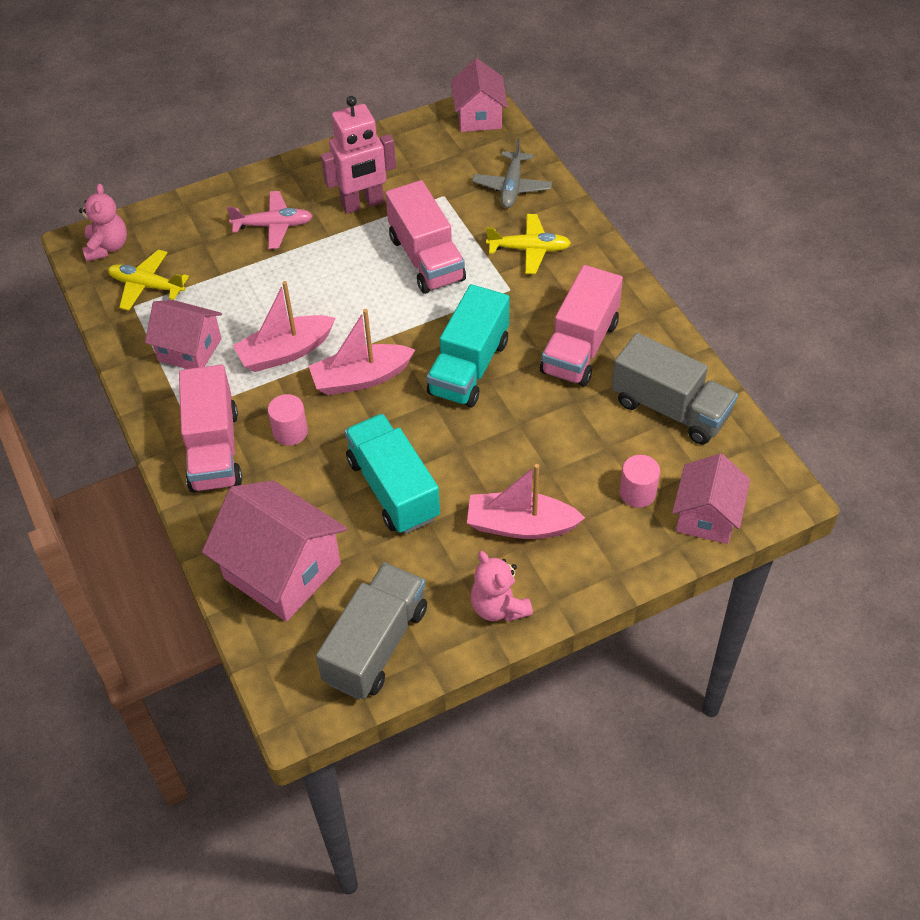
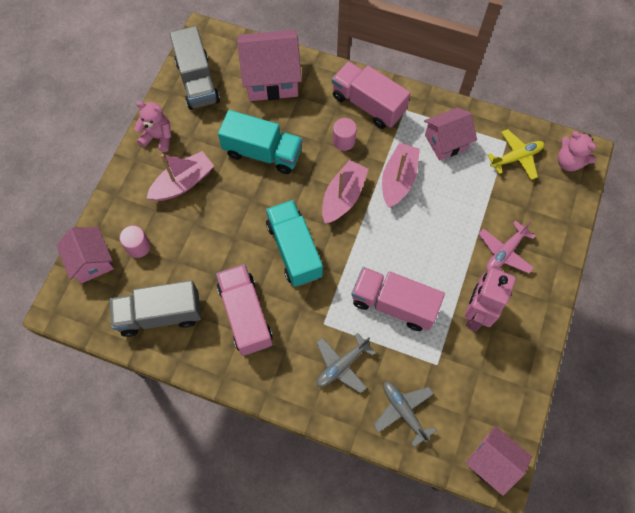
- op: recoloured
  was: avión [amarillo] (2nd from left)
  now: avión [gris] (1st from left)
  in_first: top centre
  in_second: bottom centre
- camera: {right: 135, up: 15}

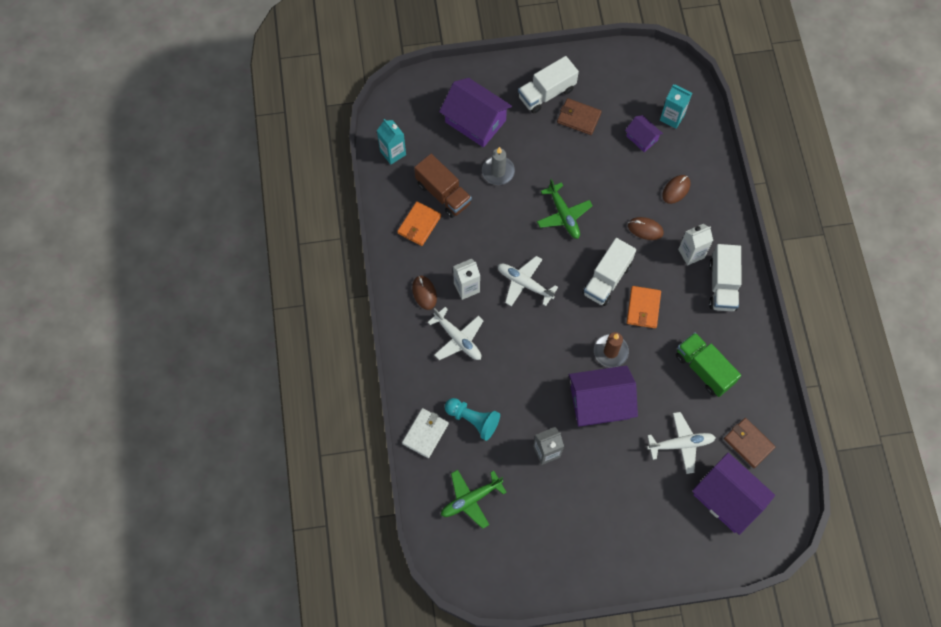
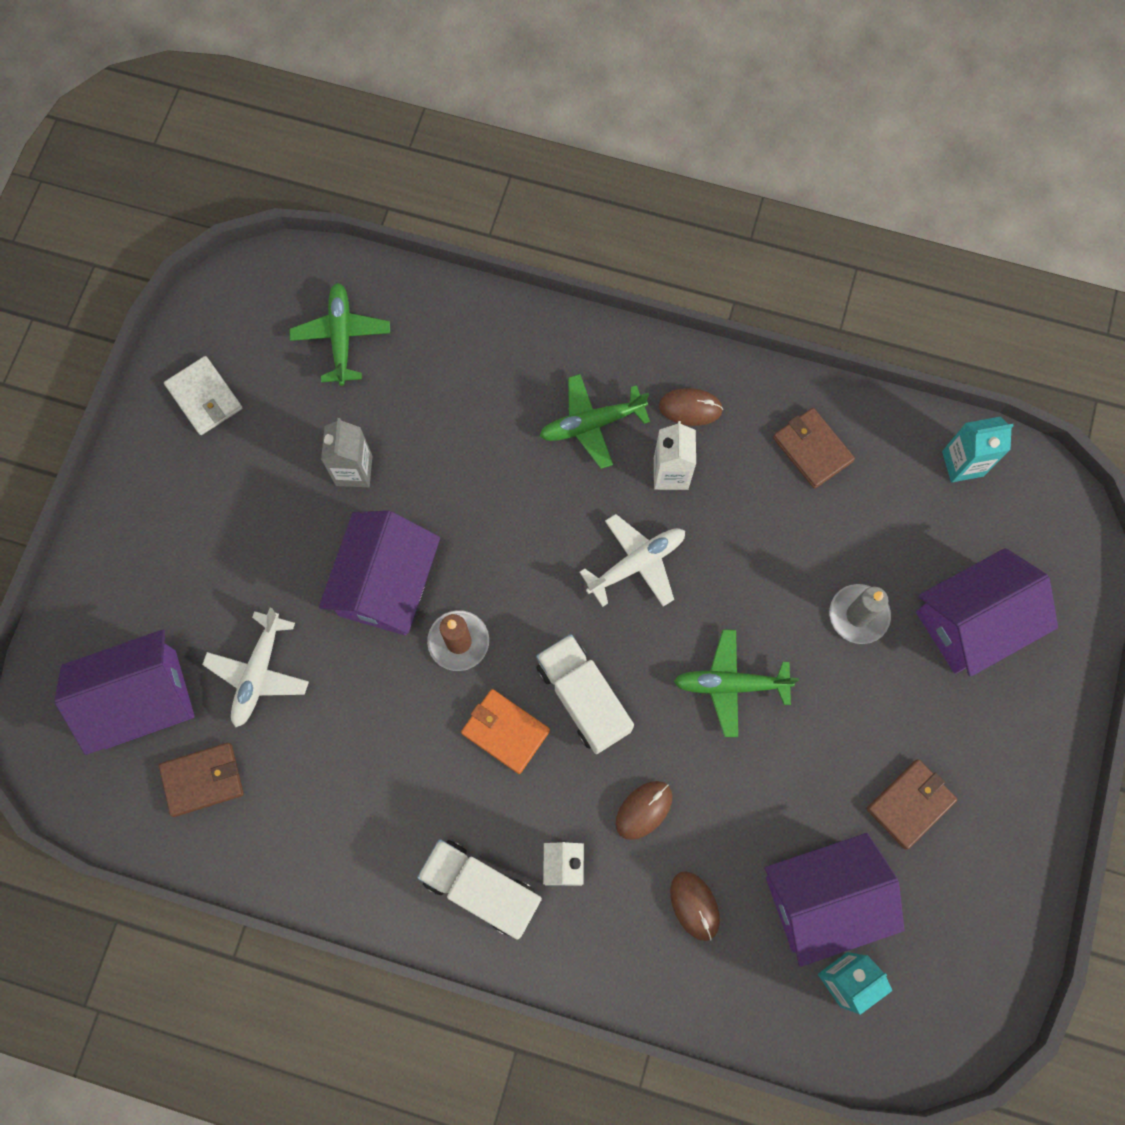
- op: removed
  was: camión [blanco] (1st from left)
  in_first: top centre
- op: resized
  was: casa [morado] (3rd from left)
  in_first: top right
  in_second: bottom right
  ratio: 1.91
- op: removed
  was: camión [marrón]
  in_first: top centre
- op: recoloured
  was: cartera [naranja] (1st from left)
  now: cartera [marrón] (2nd from left)
  in_first: centre
  in_second: middle right
- op: recoloured
  was: avión [blanco] (1st from left)
  now: avión [verde] (2nd from left)
  in_first: centre
  in_second: centre
- op: removed
  was: camión [verde]
  in_first: middle right
- op: removed
  was: peón [turquesa]
  in_first: bottom centre
- op: moved
  was: cartera [blanco]
  in_first: bottom centre
  in_second: middle left
- camera: {right: 115, up: 5}

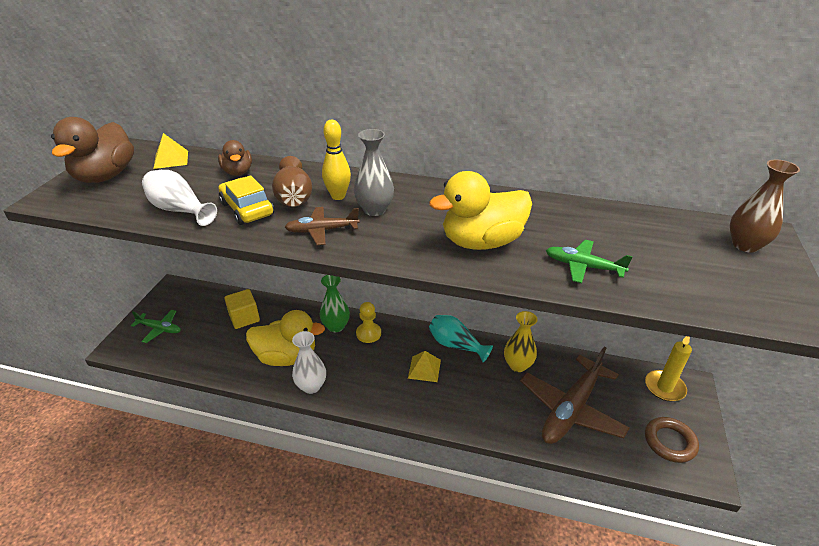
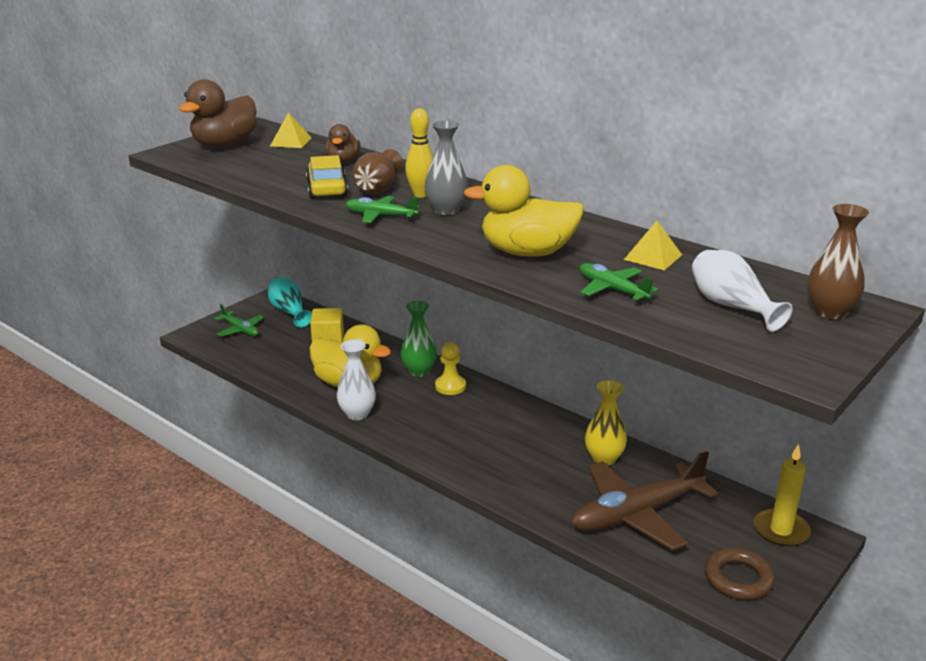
- op: moved
  was: florero [blanco] (1st from left in the first image)
  now: florero [blanco] (2nd from left)
  in_first: middle left
  in_second: middle right
- op: recoloured
  was: avión [marrón] (1st from left)
  now: avión [verde] (2nd from left)
  in_first: centre
  in_second: top centre
- op: moved
  was: florero [turquesa]
  in_first: centre
  in_second: middle left
- op: moved
  was: pirámide [amarillo] (2nd from left)
  in_first: bottom centre
  in_second: middle right
- camera: {right: 25, up: -10}

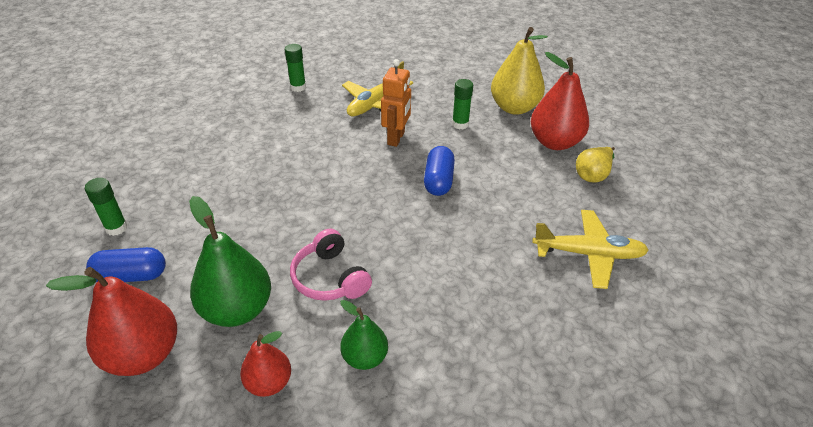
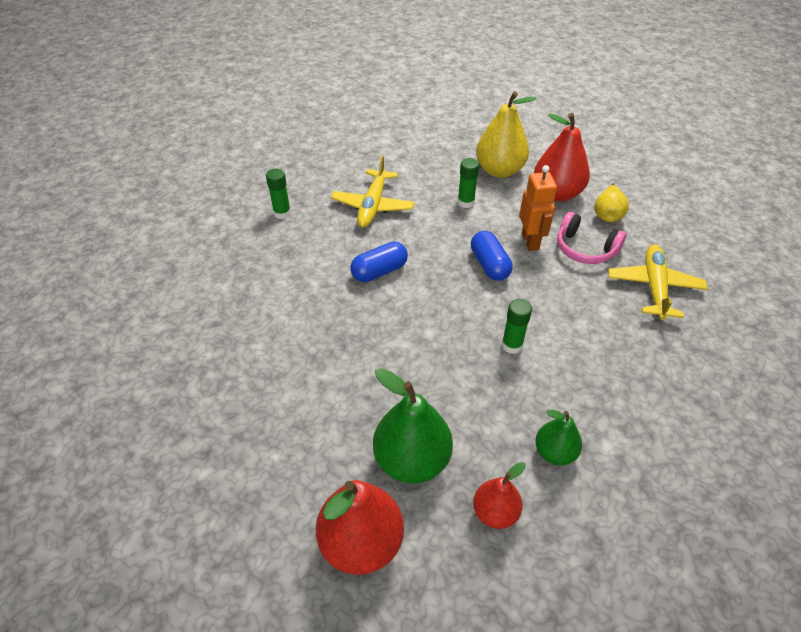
- op: moved
  was: robot [naranja]
  in_first: top centre
  in_second: top right
- op: moved
  was: barra de pegamento [verde] (1st from left in the first image)
  now: barra de pegamento [verde] (3rd from left)
  in_first: middle left
  in_second: centre
- op: turned
  was: avión [amarillo] (2nd from left)
  in_first: middle right
  in_second: middle right
  clockwise: -60
- op: moved
  was: auriculares [rosa]
  in_first: centre
  in_second: middle right
- op: moved
  was: cápsula [azul] (1st from left)
  in_first: middle left
  in_second: centre
- camera: {right: -25, up: 5}

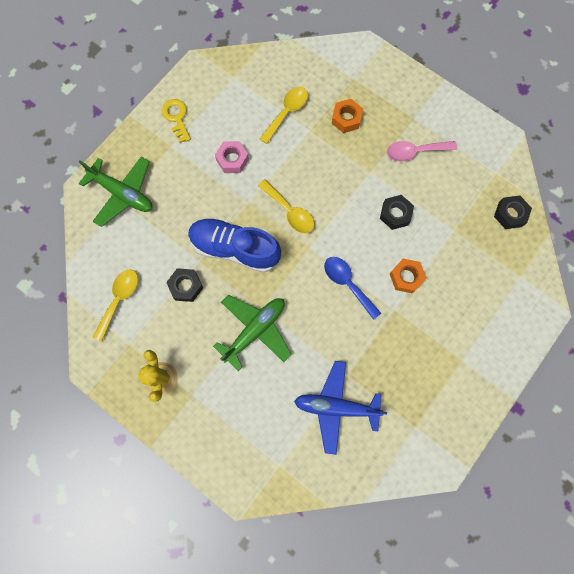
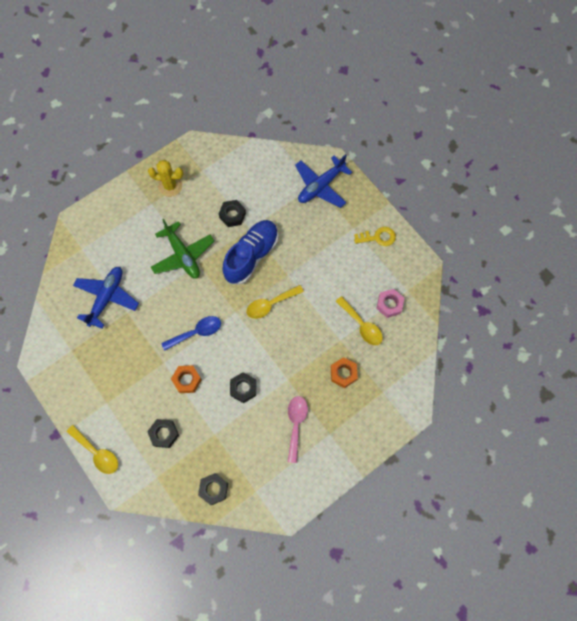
- op: moved
  was: tuerca [rosa]
  in_first: top centre
  in_second: middle right
- op: recoloured
  was: avión [verde] (1st from left)
  now: avión [azul] (2nd from left)
  in_first: top left
  in_second: top centre
- op: moved
  was: cuchara [amarillo] (1st from left)
  in_first: middle left
  in_second: bottom left
- op: added
  now: tuerca [negro] (1st from left)
  in_second: bottom left
- camera: {right: 105, up: -5}

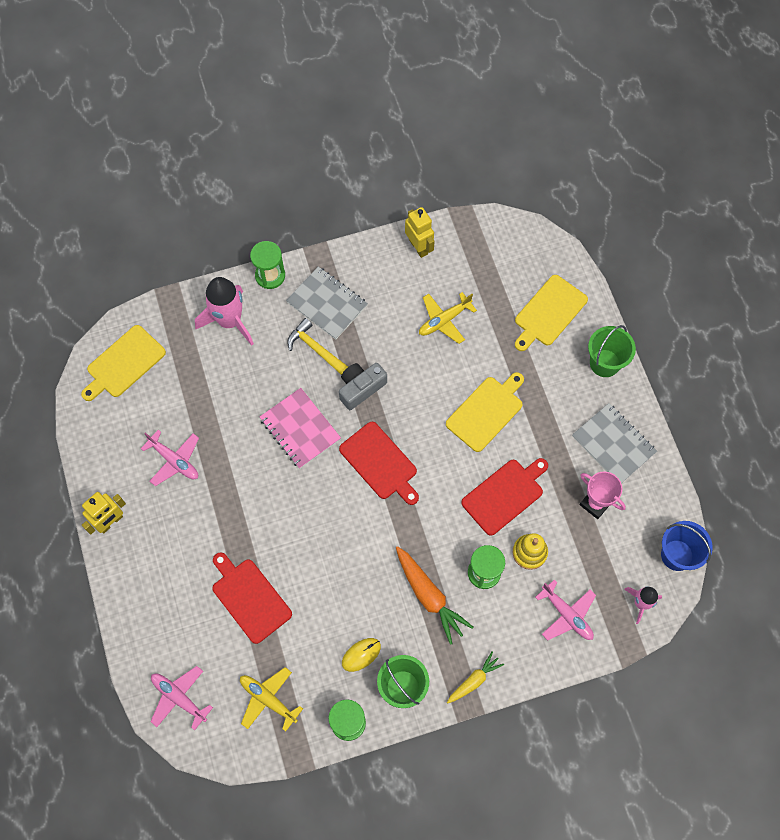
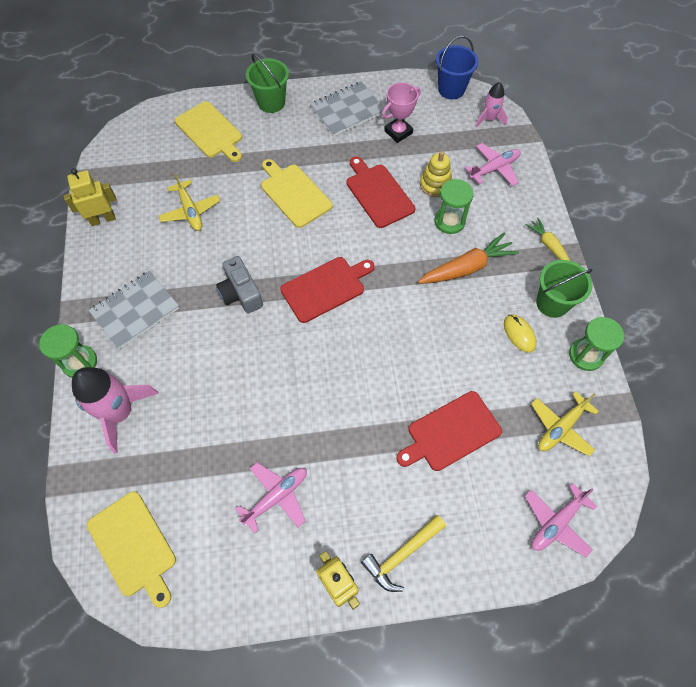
- op: moved
  was: martillo [amarillo]
  in_first: centre
  in_second: bottom centre
- op: removed
  was: cuaderno [rosa]
  in_first: centre
- camera: {right: -80, up: -5}

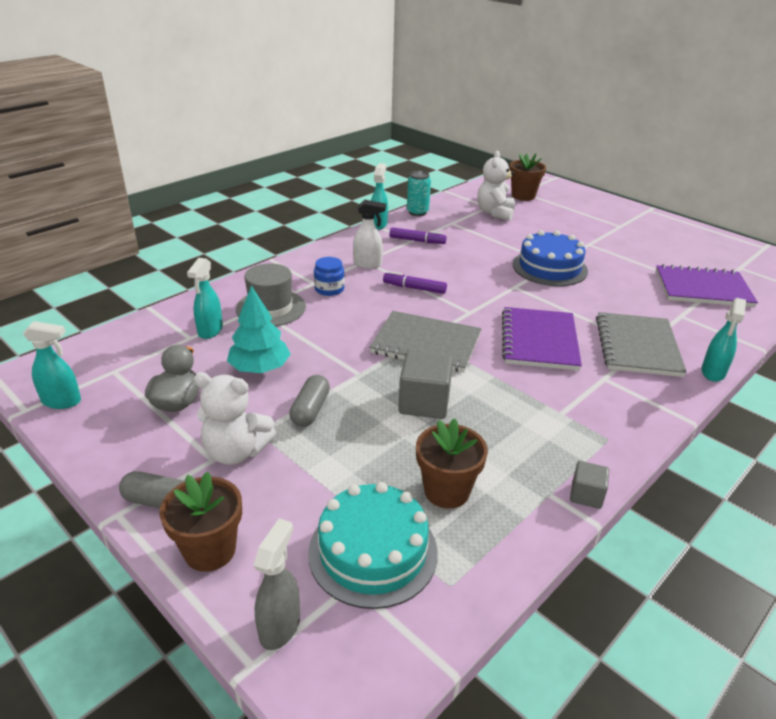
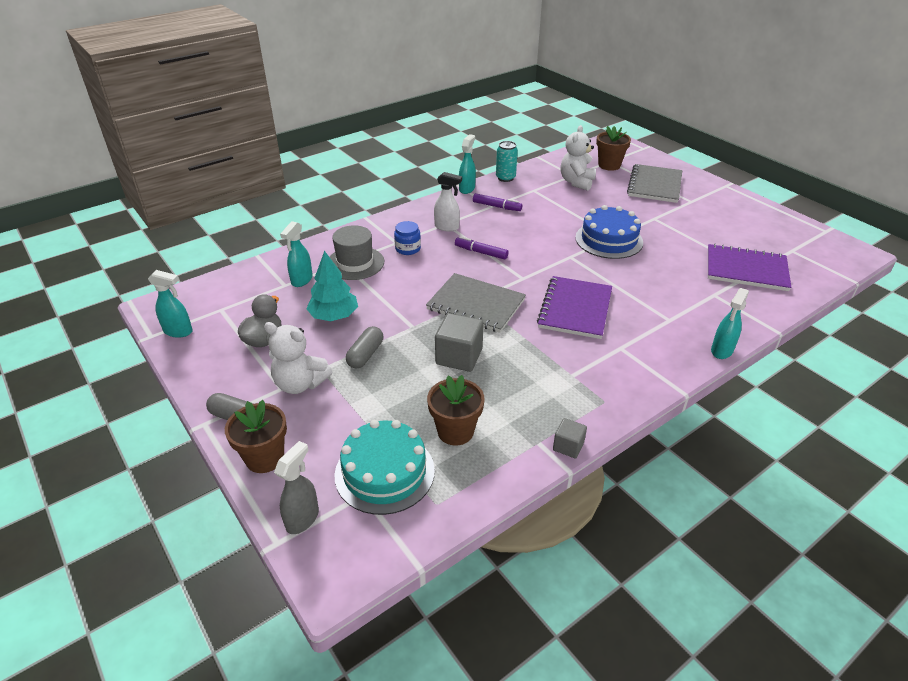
- op: moved
  was: cuaderno [gris] (2nd from left)
  in_first: middle right
  in_second: top right
- camera: {right: 10, up: 5}

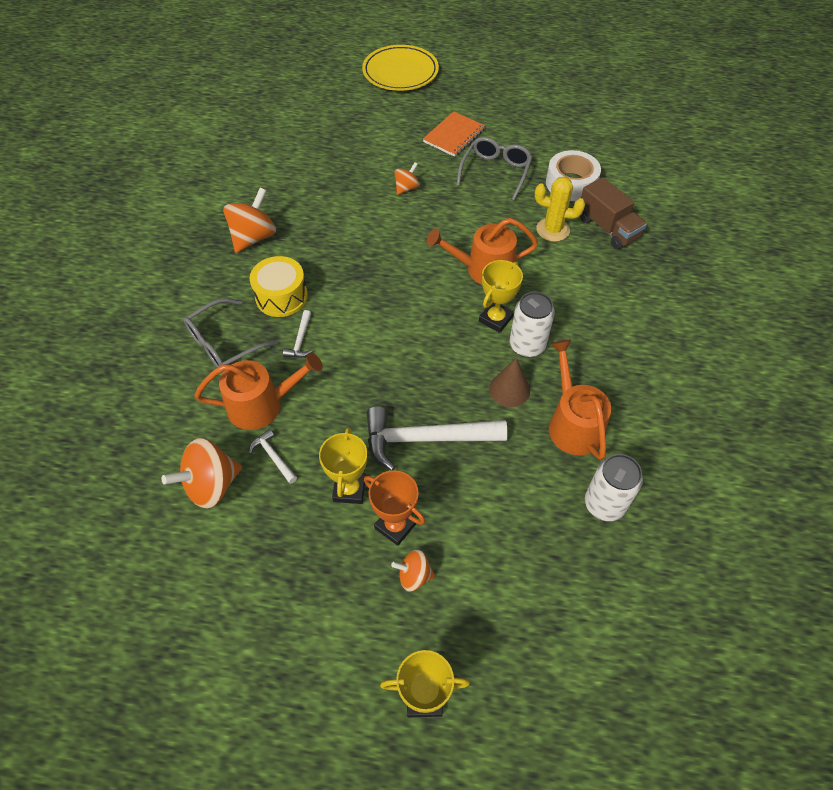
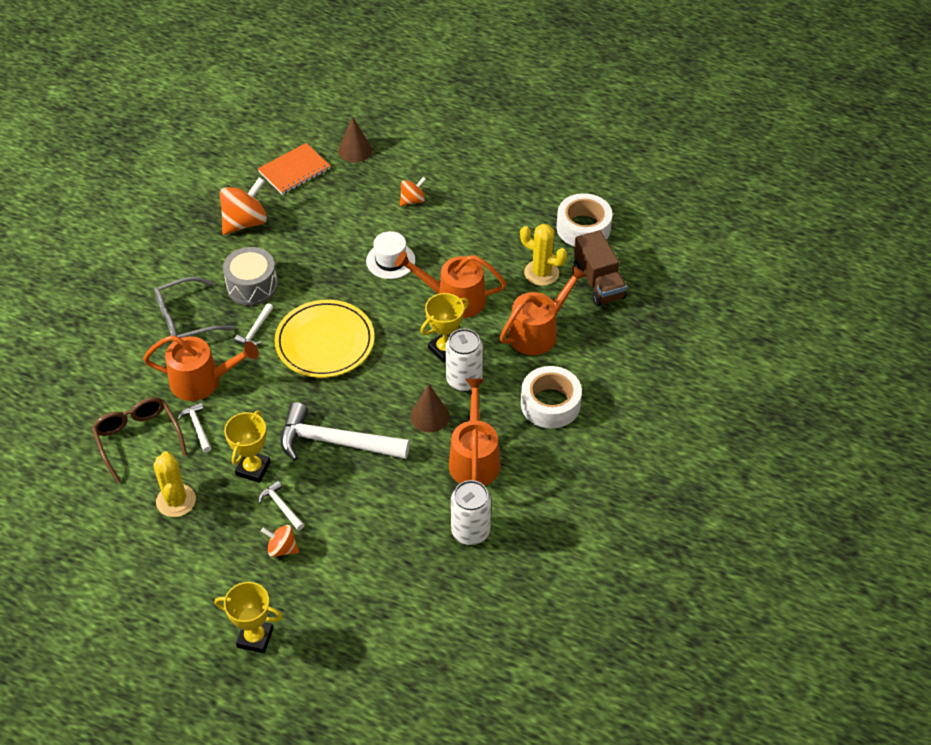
- op: moved
  was: plato [amarillo]
  in_first: top centre
  in_second: centre
- op: moved
  was: cuaderno [naranja]
  in_first: top centre
  in_second: top left
- op: removed
  was: gafas [gris] (2nd from left)
  in_first: top centre
- op: recoloured
  was: tambor [amarillo]
  now: tambor [gris]
  in_first: centre
  in_second: middle left
- op: replaced
  was: peonza [naranja] (1st from left)
  now: gafas [marrón]
  in_first: middle left
  in_second: middle left
- op: replaced
  was: trofeo [naranja]
  now: martillo [blanco] (3rd from left)
  in_first: centre
  in_second: bottom left
- op: added
  now: cono [marrón] (1st from left)
  in_second: top centre
- op: added
  now: sombrero [blanco]
  in_second: centre
- op: added
  now: regadera [naranja] (4th from left)
  in_second: centre
- op: added
  now: cinta adhesiva [blanco] (1st from left)
  in_second: centre
- op: added
  now: cactus [amarillo] (1st from left)
  in_second: middle left
- camera: {right: 15, up: -5}

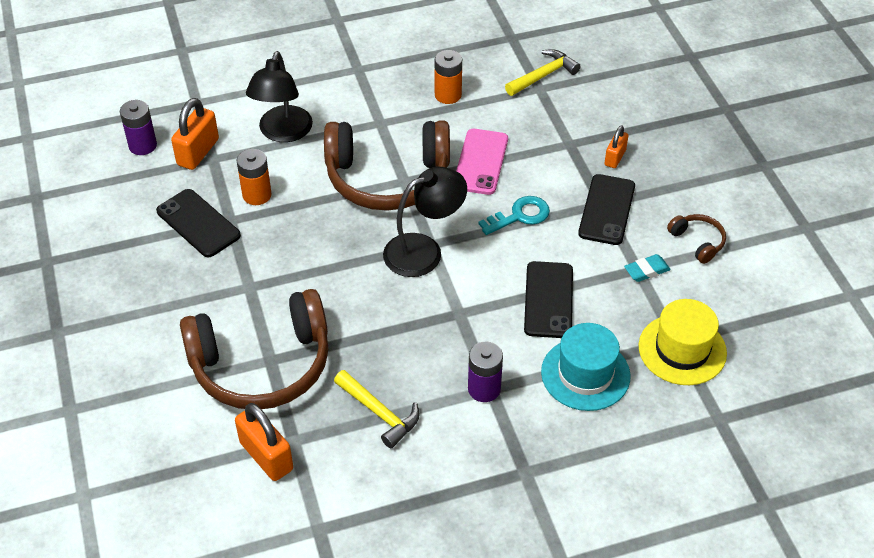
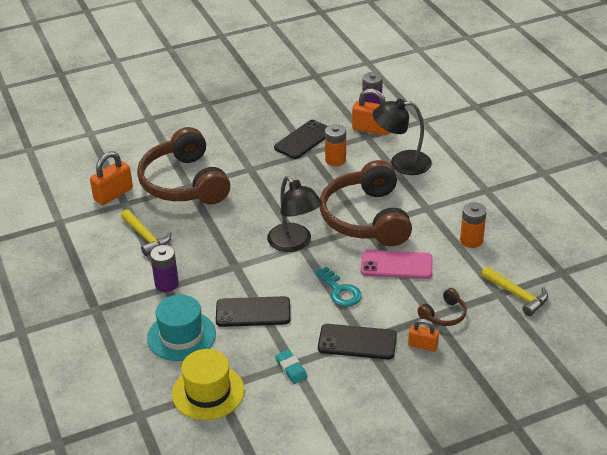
- op: moved
  was: auriculares [marrón] (3rd from left)
  in_first: middle right
  in_second: bottom right
- op: turned
  was: martillo [amarillo] (1st from left)
  in_first: bottom centre
  in_second: middle left
  clockwise: -75
- camera: {right: 85, up: -10}

